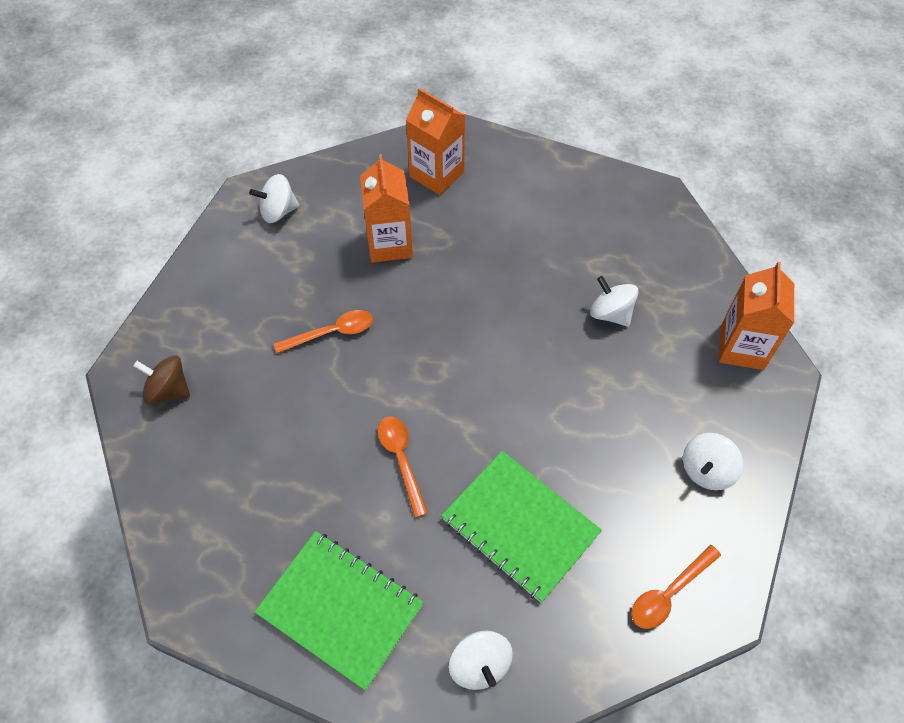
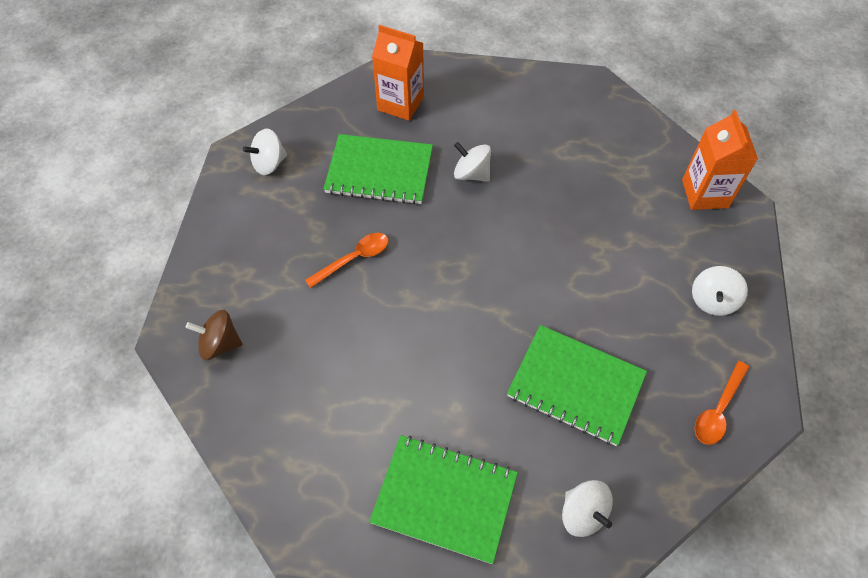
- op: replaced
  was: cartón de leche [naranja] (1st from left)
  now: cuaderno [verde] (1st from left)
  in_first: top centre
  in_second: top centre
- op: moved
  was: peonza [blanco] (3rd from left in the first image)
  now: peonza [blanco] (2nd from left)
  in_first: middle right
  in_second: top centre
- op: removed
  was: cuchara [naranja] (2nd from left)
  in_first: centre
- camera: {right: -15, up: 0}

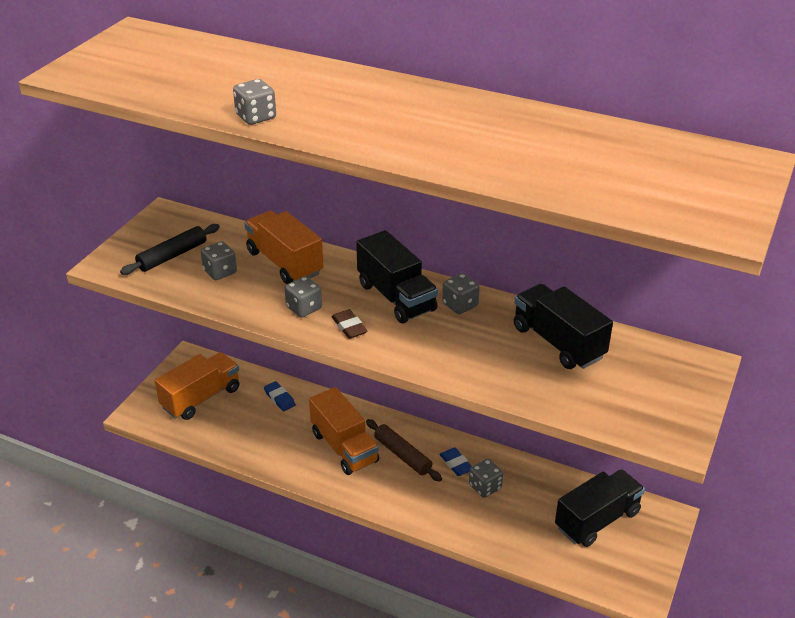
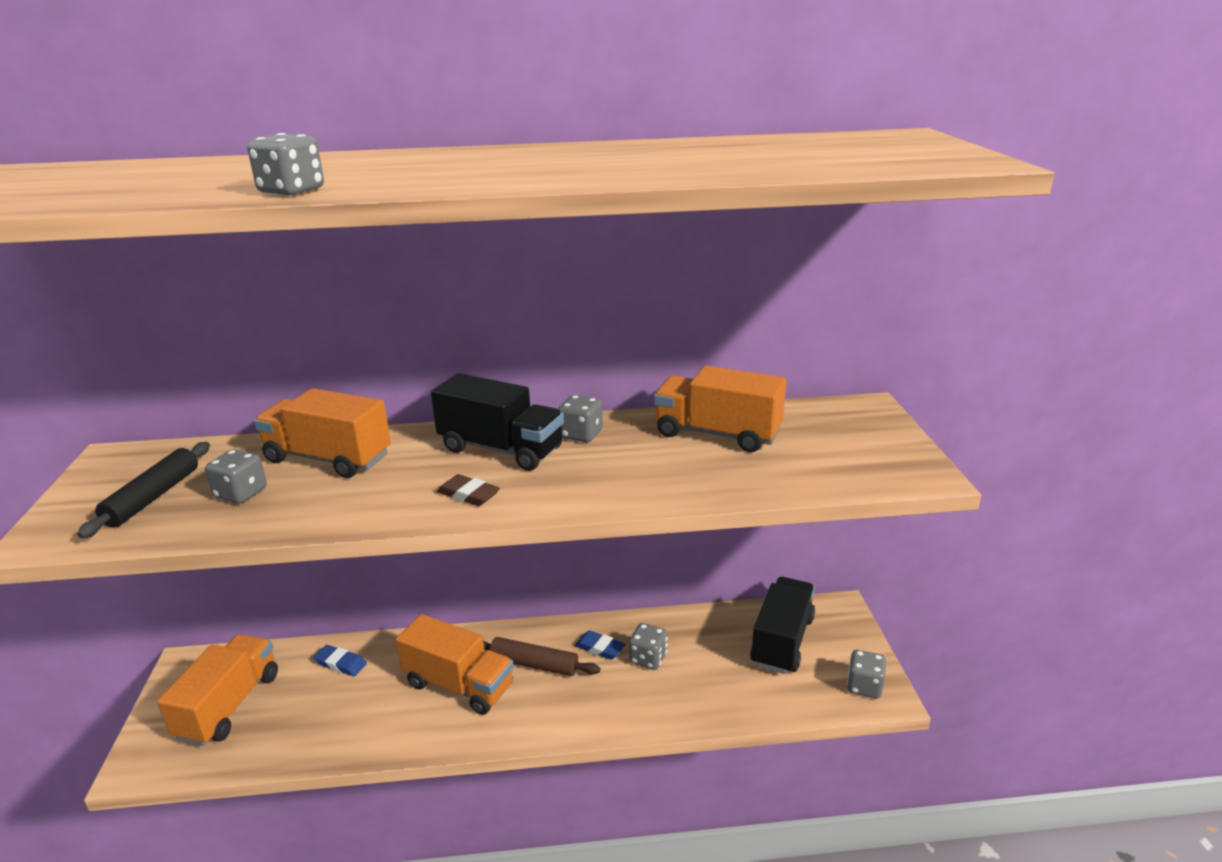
- op: moved
  was: dado [gris] (3rd from left in the first image)
  now: dado [gris] (5th from left)
  in_first: centre
  in_second: bottom right
- op: recoloured
  was: camión [negro] (2nd from left)
  now: camión [naranja] (4th from left)
  in_first: middle right
  in_second: centre
- camera: {right: -30, up: -10}

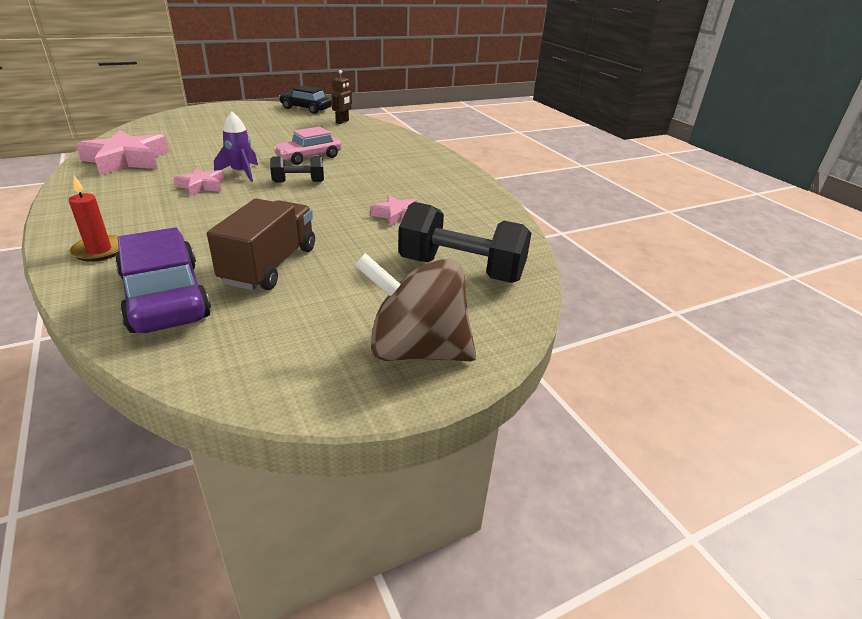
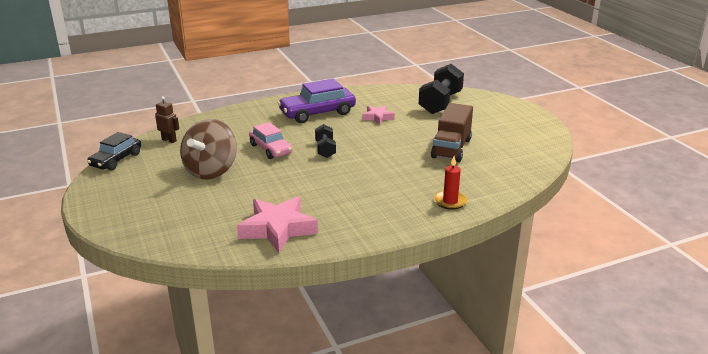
- op: removed
  was: cohete [morado]
  in_first: top left
- op: removed
  was: estrella [rosa] (2nd from left)
  in_first: top left
- op: turned
  was: camión [marrón]
  in_first: middle left
  in_second: centre
  clockwise: -90
- op: moved
  was: coche [morado]
  in_first: middle left
  in_second: top centre
- op: moved
  was: peonza [marrón]
  in_first: centre
  in_second: middle left
- camera: {right: -85, up: -5}

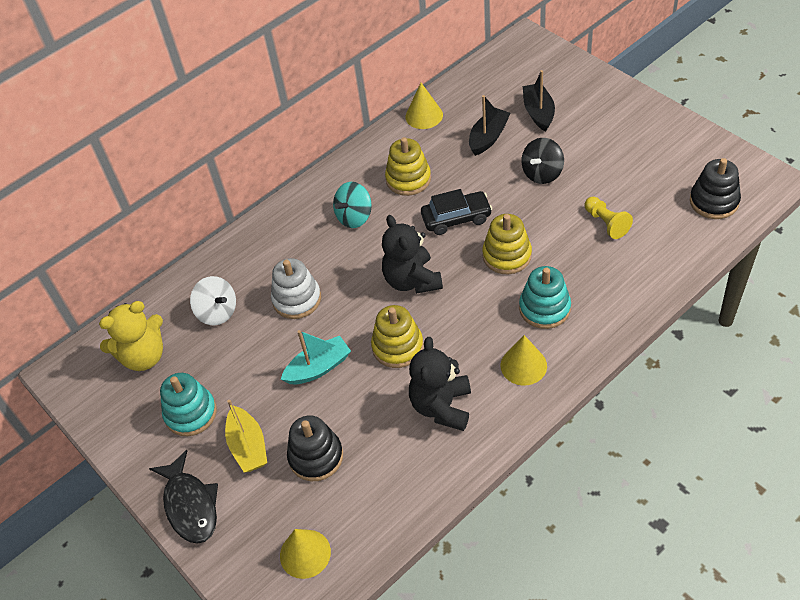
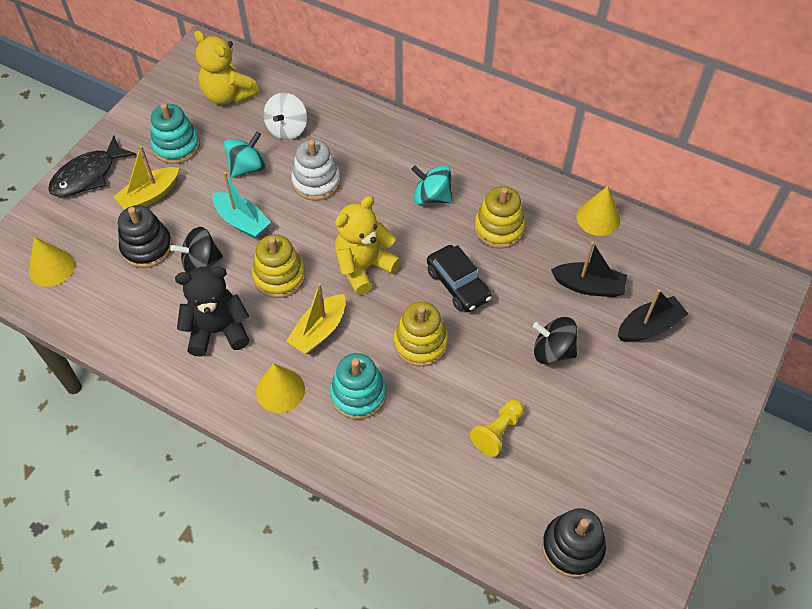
- op: recoloured
  was: osito [negro] (1st from left)
  now: osito [amarillo] (2nd from left)
  in_first: centre
  in_second: centre
- op: added
  now: peonza [turquesa] (1st from left)
  in_second: top left
- op: added
  now: peonza [negro] (1st from left)
  in_second: middle left
- op: added
  now: barco [amarillo] (2nd from left)
  in_second: centre
- camera: {right: 65, up: 5}

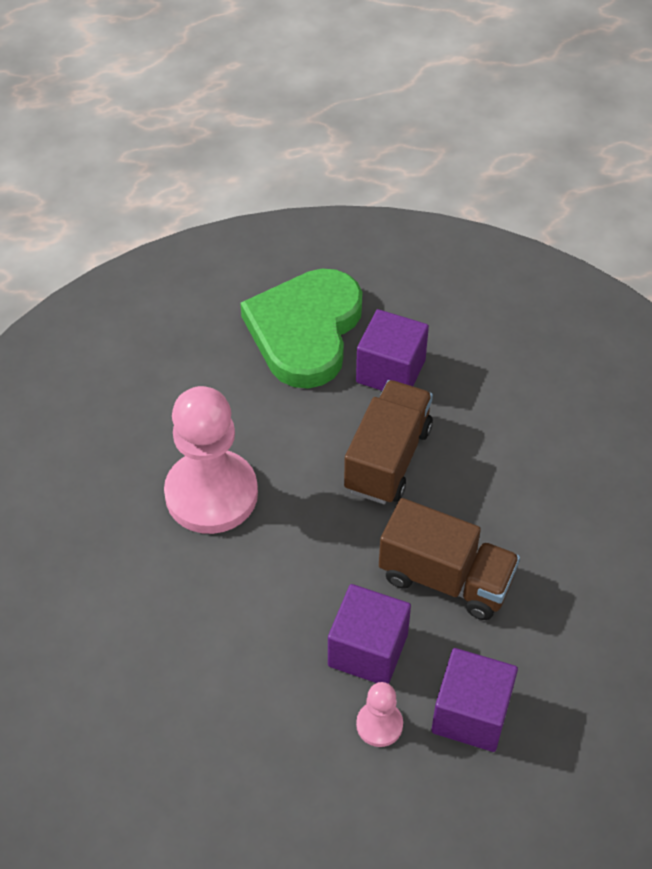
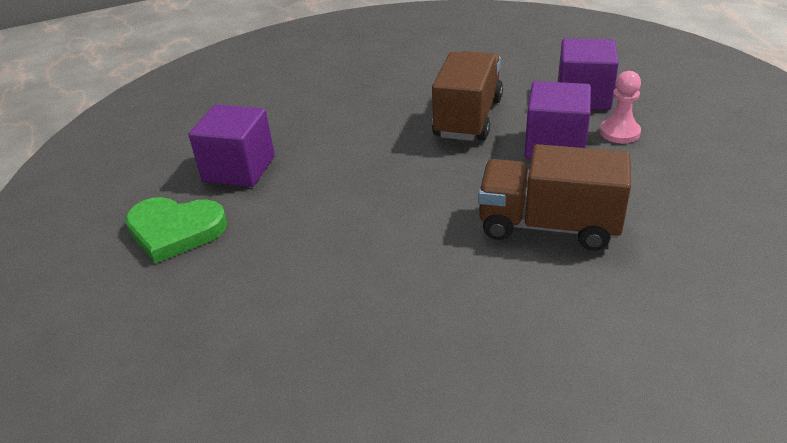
- op: resized
  was: corazón [verde]
  in_first: centre
  in_second: middle left
  ratio: 0.61
- op: moved
  was: camión [marrón] (1st from left in the first image)
  now: camión [marrón] (2nd from left)
  in_first: centre
  in_second: middle right
- op: removed
  was: peón [rosa] (1st from left)
  in_first: middle left
- camera: {right: -95, up: -15}

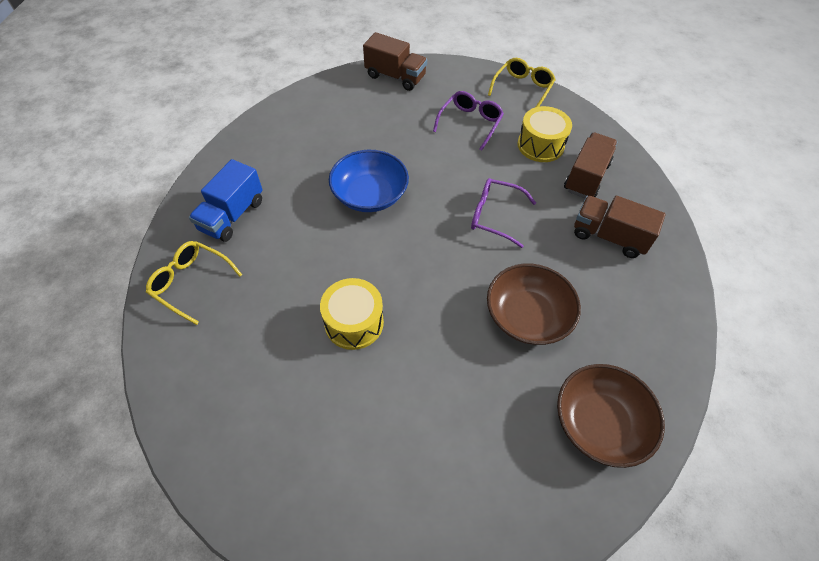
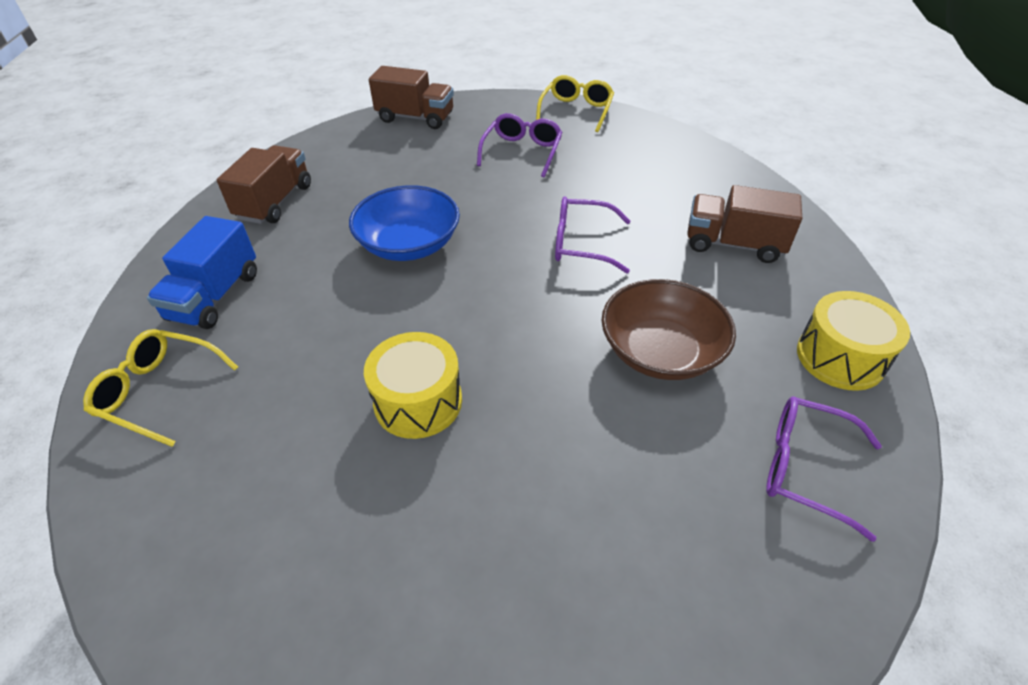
- op: moved
  was: tambor [amarillo] (2nd from left)
  in_first: top centre
  in_second: middle right
- op: moved
  was: camión [marrón] (2nd from left in the first image)
  now: camión [marrón] (1st from left)
  in_first: top right
  in_second: top left
- op: replaced
  was: cuenco [marrón] (2nd from left)
  now: gafas [morado] (3rd from left)
  in_first: bottom right
  in_second: bottom right
- camera: {right: -10, up: -10}

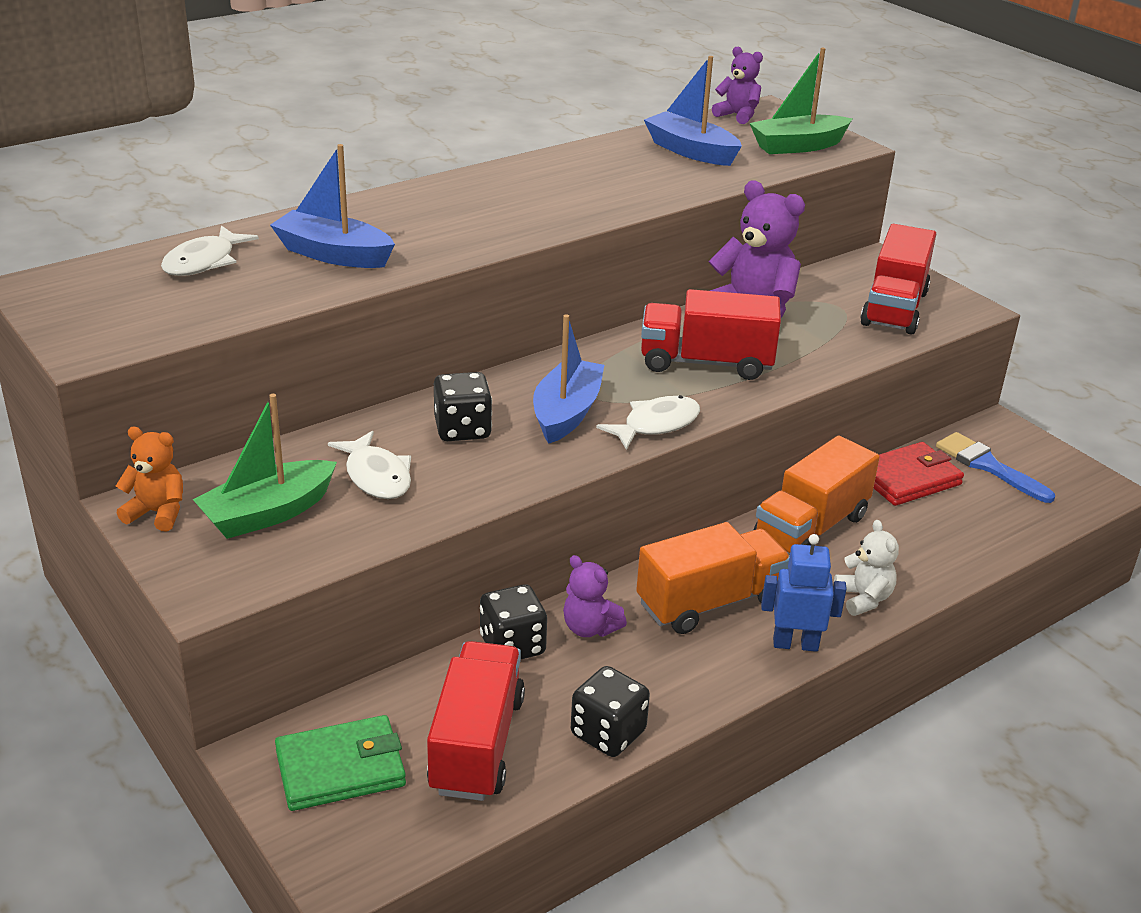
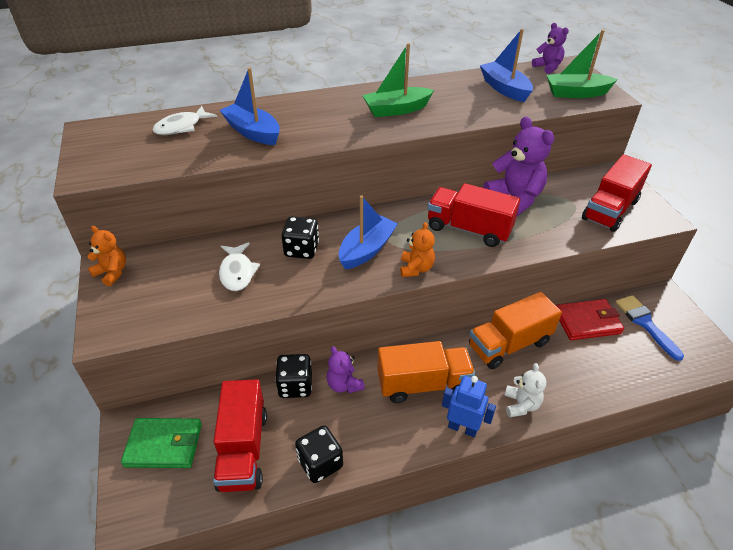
- op: moved
  was: barco [verde] (1st from left)
  in_first: middle left
  in_second: top centre
- op: replaced
  was: pez [blanco] (3rd from left)
  now: osito [naranja] (2nd from left)
  in_first: centre
  in_second: centre
- op: turned
  was: camión [rojo] (1st from left)
  in_first: bottom centre
  in_second: bottom left
  clockwise: 150
- camera: {right: 20, up: 10}

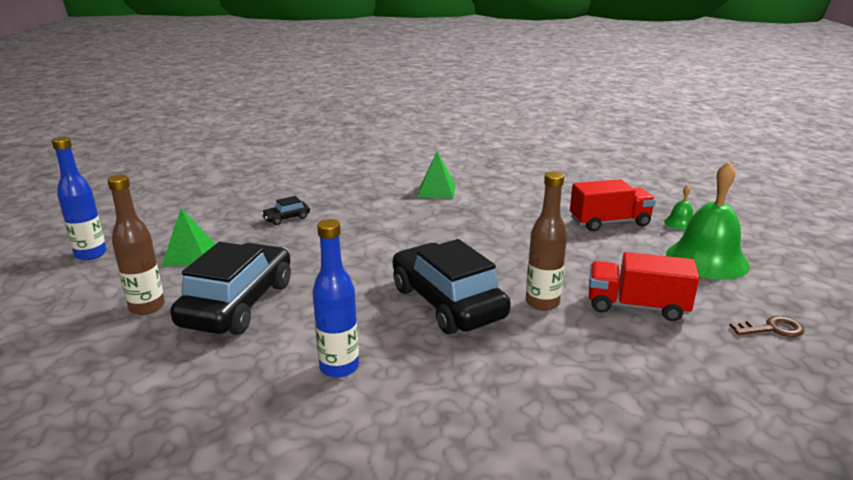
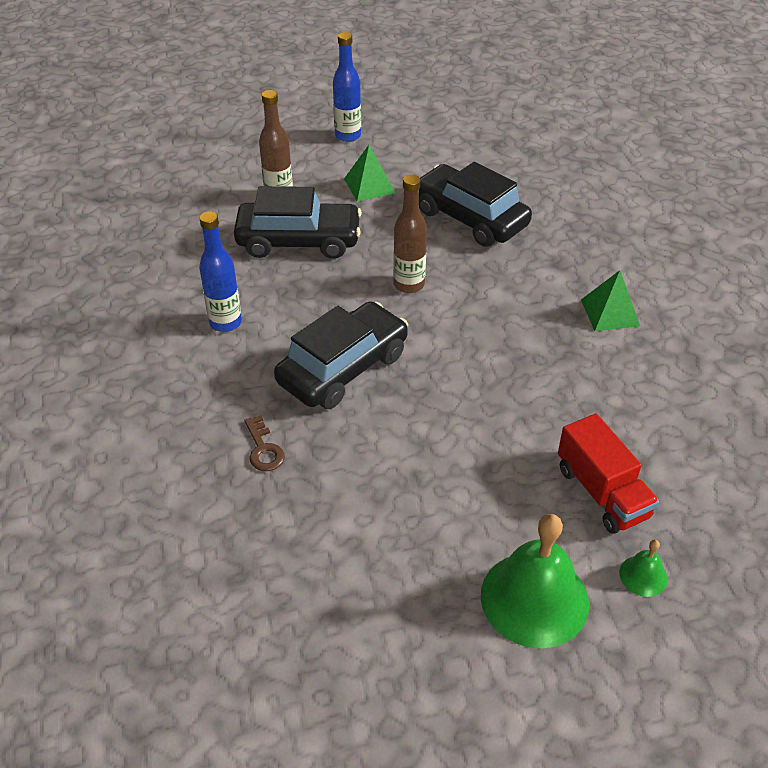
- op: moved
  was: botella [marrón] (2nd from left)
  in_first: centre
  in_second: top centre
- op: resized
  was: coche [negro] (2nd from left in the first image)
  in_first: centre
  in_second: top centre
  ratio: 2.41
- op: removed
  was: camión [rojo] (2nd from left)
  in_first: middle right
- op: moved
  was: llave [marrón]
  in_first: bottom right
  in_second: centre
- camera: {right: 75, up: 20}

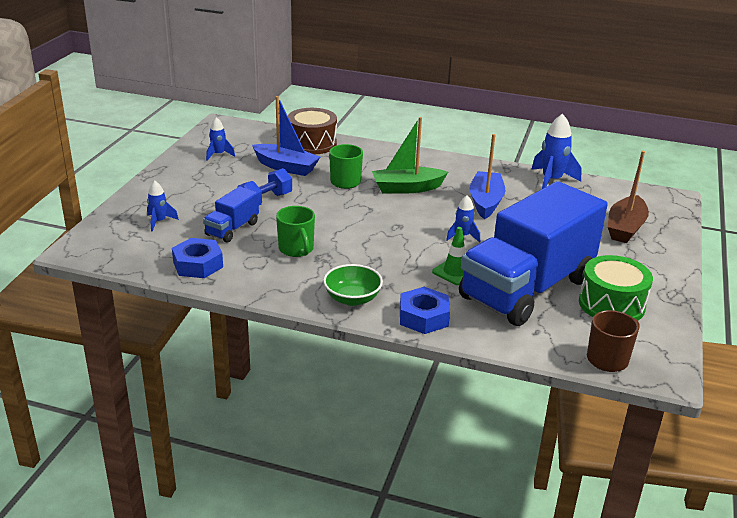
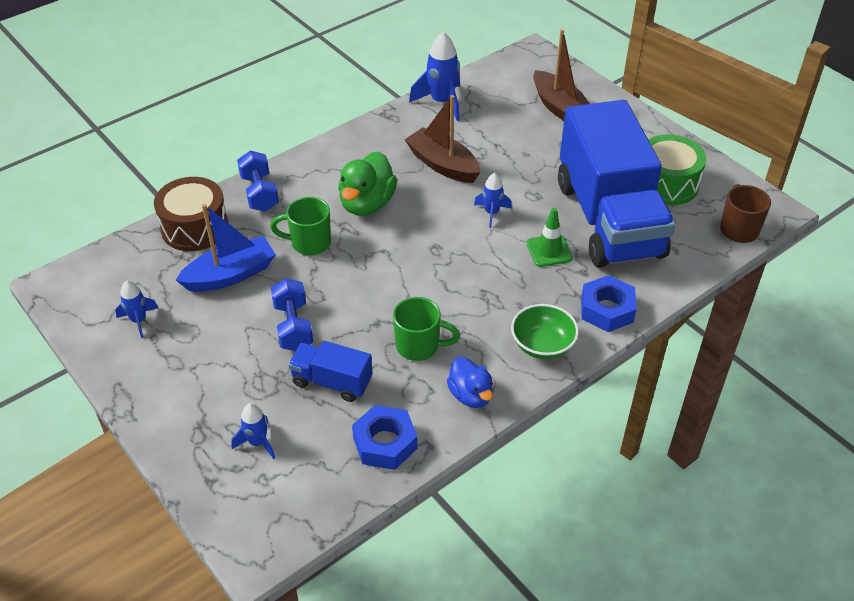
- op: replaced
  was: barco [verde]
  now: pato [verde]
  in_first: top centre
  in_second: top centre
- op: recoloured
  was: barco [azul] (2nd from left)
  now: barco [marrón] (1st from left)
  in_first: centre
  in_second: top centre
- op: turned
  was: camión [azul] (1st from left)
  in_first: middle left
  in_second: centre
  clockwise: 135
- op: added
  now: mancuerna [azul] (1st from left)
  in_second: top left
- op: added
  now: pato [azul]
  in_second: centre
- camera: {right: -55, up: 15}

